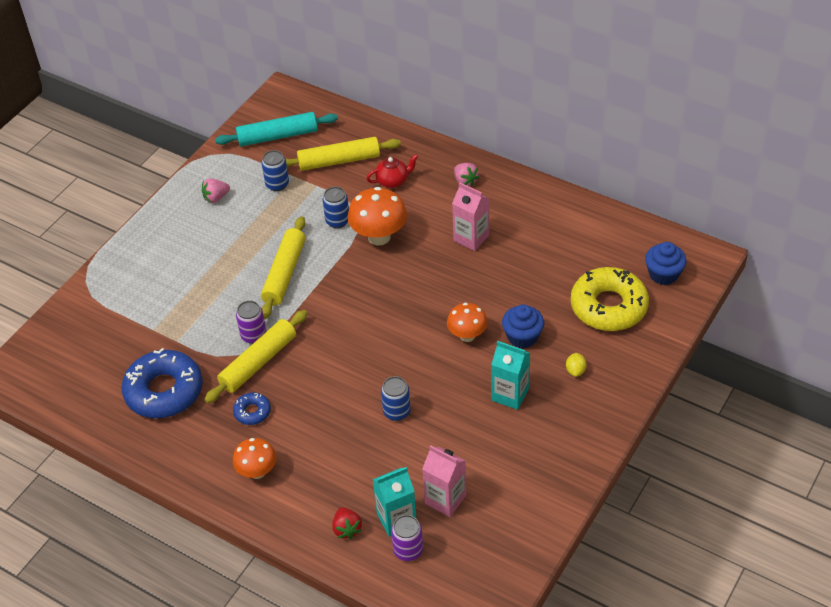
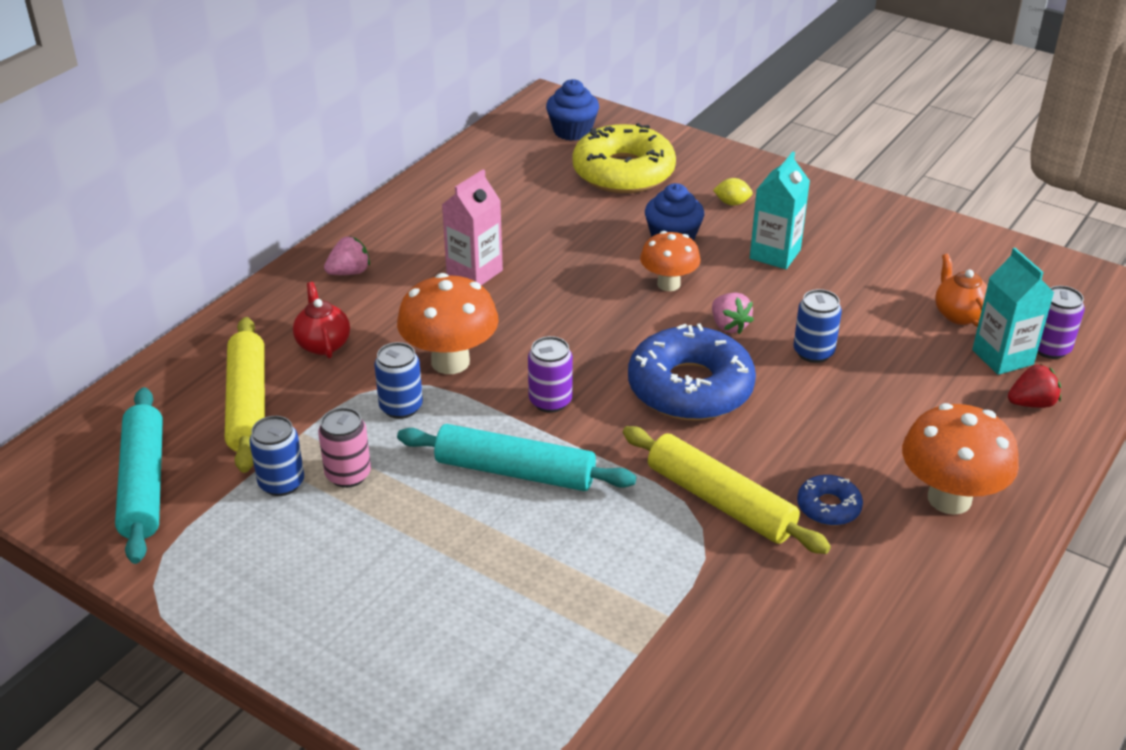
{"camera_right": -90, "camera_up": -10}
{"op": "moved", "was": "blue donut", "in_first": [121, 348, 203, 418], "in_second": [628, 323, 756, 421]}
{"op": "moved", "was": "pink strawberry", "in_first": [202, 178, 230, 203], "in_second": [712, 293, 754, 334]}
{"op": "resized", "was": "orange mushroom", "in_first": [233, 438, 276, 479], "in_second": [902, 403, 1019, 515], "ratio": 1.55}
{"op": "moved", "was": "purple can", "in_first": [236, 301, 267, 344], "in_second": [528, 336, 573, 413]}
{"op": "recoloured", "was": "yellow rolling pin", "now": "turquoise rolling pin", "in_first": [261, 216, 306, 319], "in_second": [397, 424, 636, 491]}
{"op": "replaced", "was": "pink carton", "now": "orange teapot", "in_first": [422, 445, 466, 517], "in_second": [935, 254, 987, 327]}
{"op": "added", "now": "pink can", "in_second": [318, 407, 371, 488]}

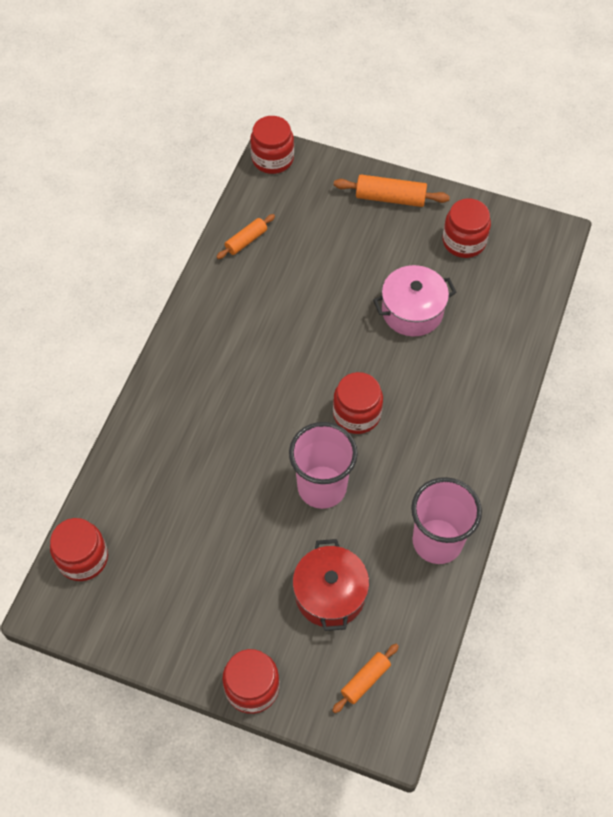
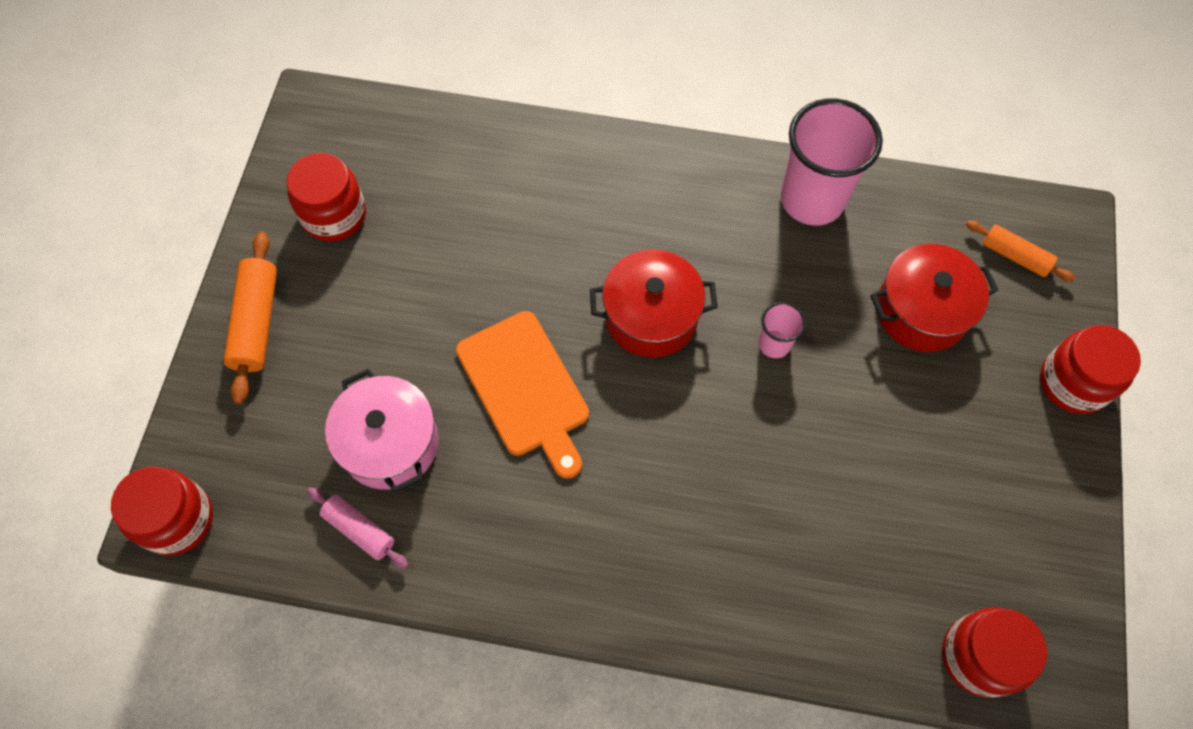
{"camera_right": -100, "camera_up": 5}
{"op": "recoloured", "was": "orange rolling pin", "now": "pink rolling pin", "in_first": [217, 214, 275, 259], "in_second": [307, 487, 408, 568]}
{"op": "resized", "was": "pink cup", "in_first": [289, 422, 358, 509], "in_second": [759, 302, 806, 358], "ratio": 0.47}
{"op": "replaced", "was": "red jar", "now": "red pot", "in_first": [333, 372, 383, 434], "in_second": [590, 249, 718, 358]}
{"op": "moved", "was": "pink pot", "in_first": [373, 265, 456, 336], "in_second": [325, 369, 439, 493]}
{"op": "added", "now": "orange cutting board", "in_second": [456, 311, 589, 479]}

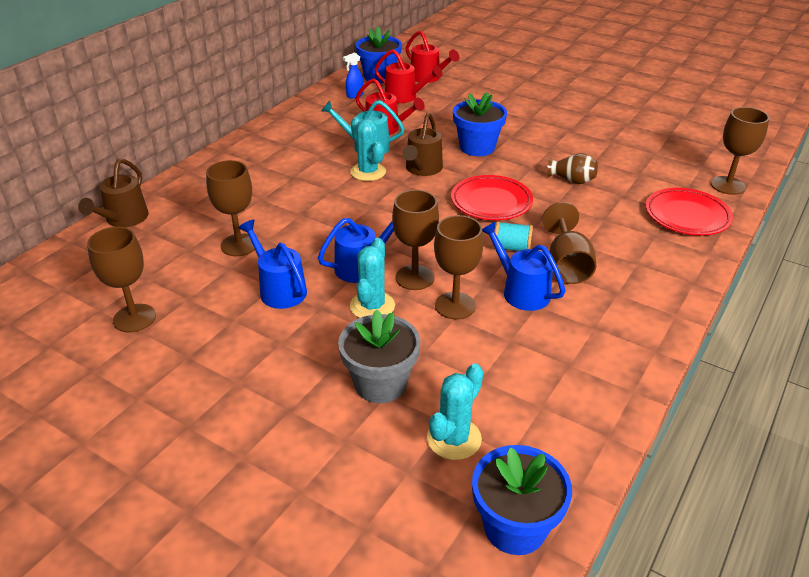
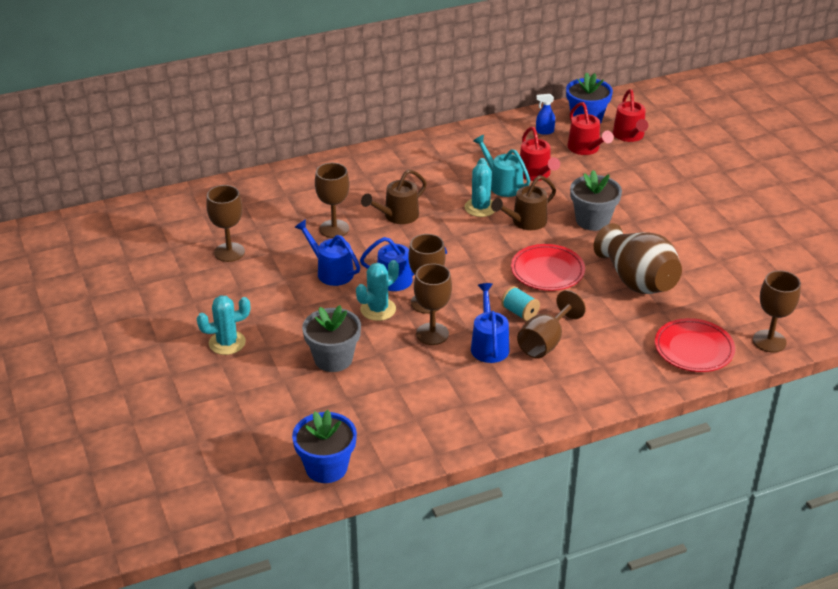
{"camera_right": 35, "camera_up": 0}
{"op": "moved", "was": "brown watering can", "in_first": [78, 159, 149, 227], "in_second": [361, 169, 427, 224]}
{"op": "turned", "was": "blue watering can", "in_first": [238, 220, 307, 309], "in_second": [294, 219, 360, 286], "clockwise": -45}
{"op": "moved", "was": "turquoise cactus", "in_first": [427, 363, 483, 460], "in_second": [197, 296, 250, 355]}
{"op": "recoloured", "was": "blue flower pot", "now": "grey flower pot", "in_first": [453, 92, 507, 156], "in_second": [570, 170, 622, 231]}
{"op": "resized", "was": "brown vase", "in_first": [547, 153, 598, 184], "in_second": [594, 223, 682, 294], "ratio": 2.11}

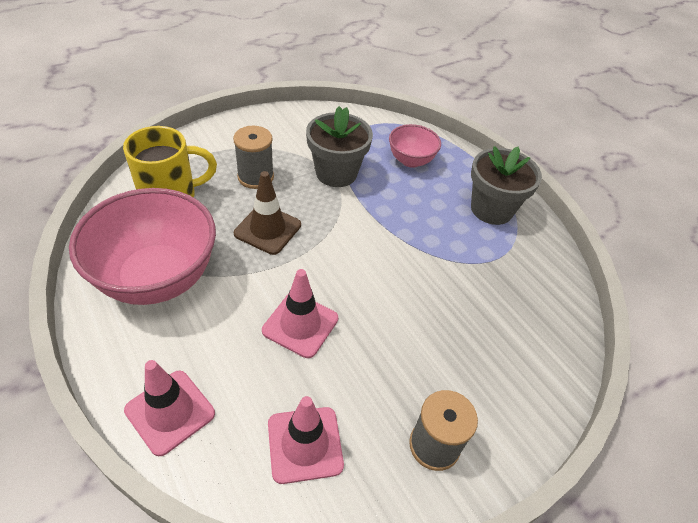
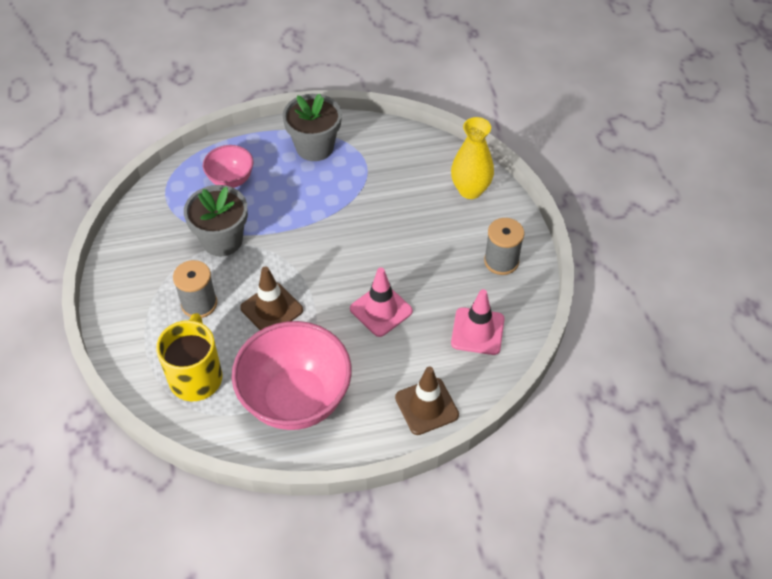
{"camera_right": -65, "camera_up": 5}
{"op": "recoloured", "was": "pink traffic cone", "now": "brown traffic cone", "in_first": [124, 360, 215, 456], "in_second": [395, 367, 459, 435]}
{"op": "added", "now": "yellow vase", "in_second": [451, 117, 494, 199]}

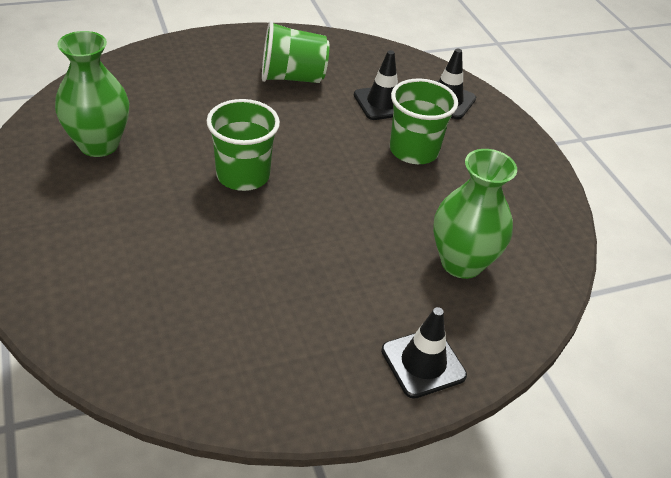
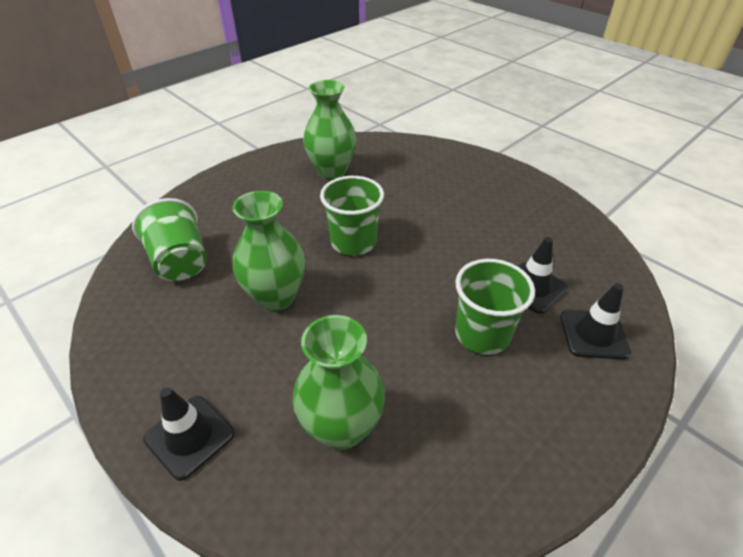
{"camera_right": 70, "camera_up": 0}
{"op": "moved", "was": "green cup", "in_first": [262, 20, 329, 83], "in_second": [132, 198, 207, 281]}
{"op": "added", "now": "green vase", "in_second": [232, 191, 306, 311]}

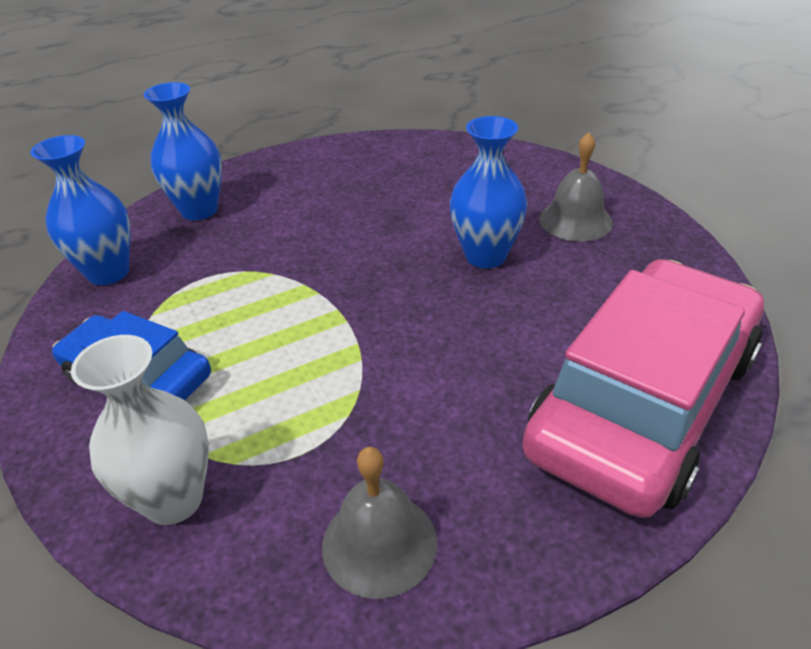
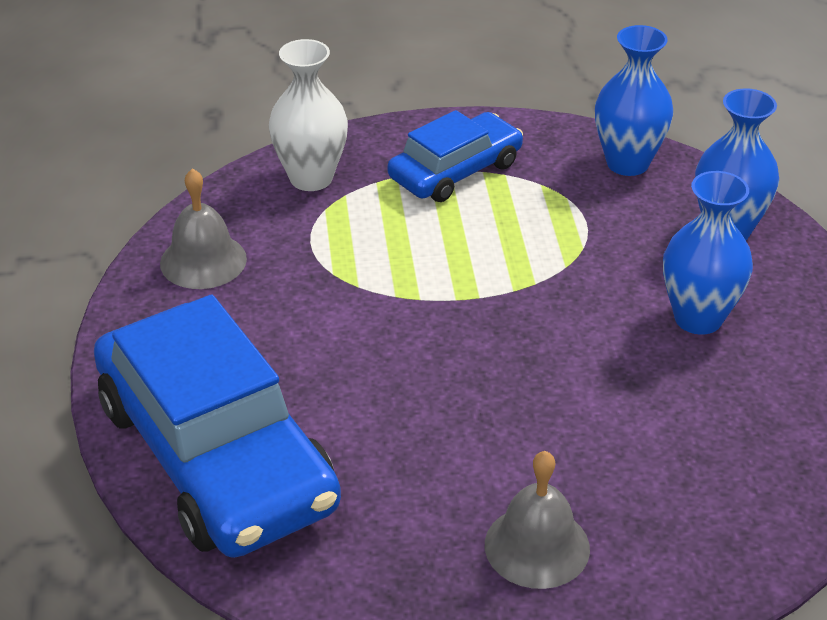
{"camera_right": 110, "camera_up": 0}
{"op": "moved", "was": "blue vase", "in_first": [450, 116, 528, 268], "in_second": [663, 171, 753, 335]}
{"op": "recoloured", "was": "pink car", "now": "blue car", "in_first": [522, 259, 764, 518], "in_second": [94, 295, 341, 558]}

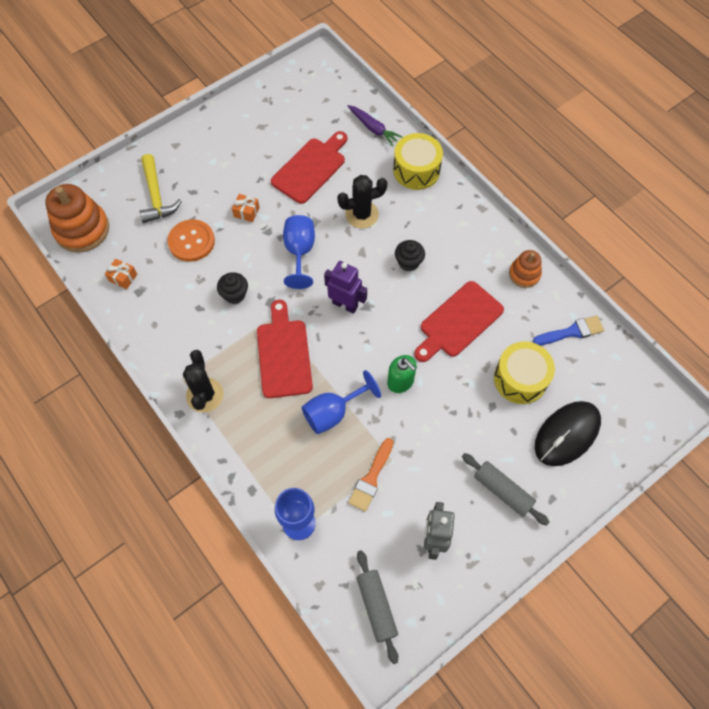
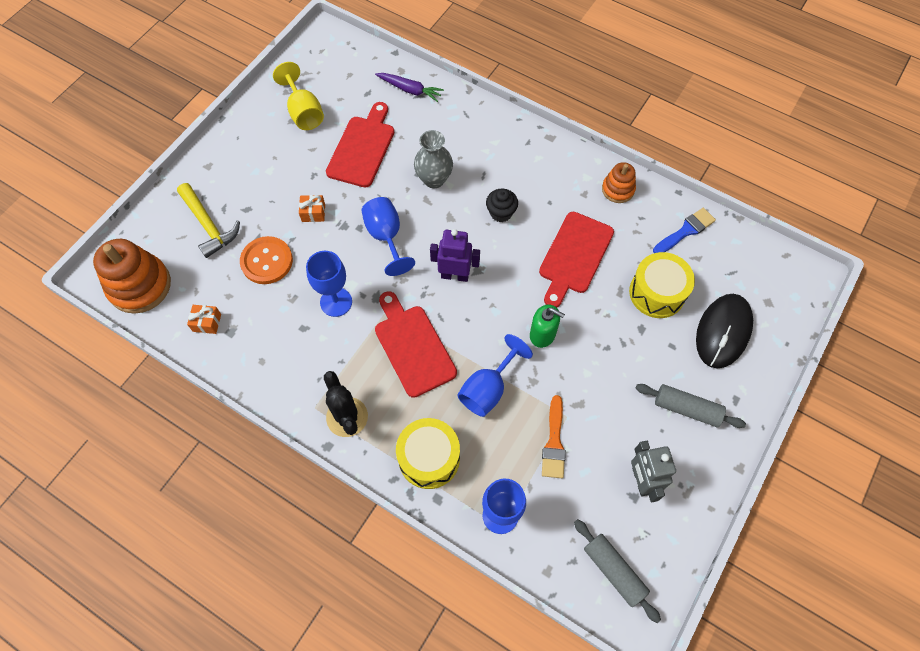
{"camera_right": -20, "camera_up": 0}
{"op": "replaced", "was": "black cupcake", "now": "blue goblet", "in_first": [217, 272, 248, 304], "in_second": [306, 251, 352, 317]}
{"op": "replaced", "was": "black cactus", "now": "grey vase", "in_first": [337, 175, 387, 228], "in_second": [414, 130, 453, 188]}
{"op": "moved", "was": "yellow drum", "in_first": [393, 133, 443, 190], "in_second": [396, 418, 460, 489]}
{"op": "added", "now": "yellow goblet", "in_second": [273, 62, 324, 130]}

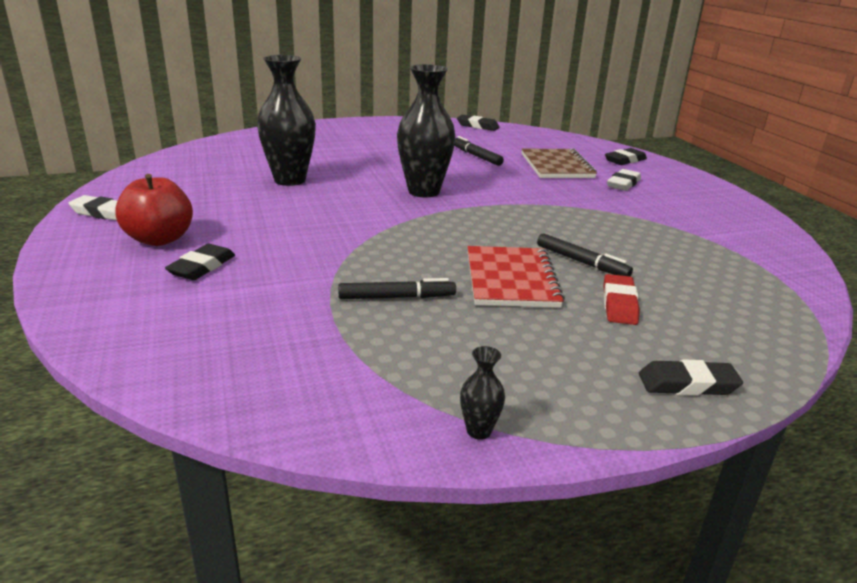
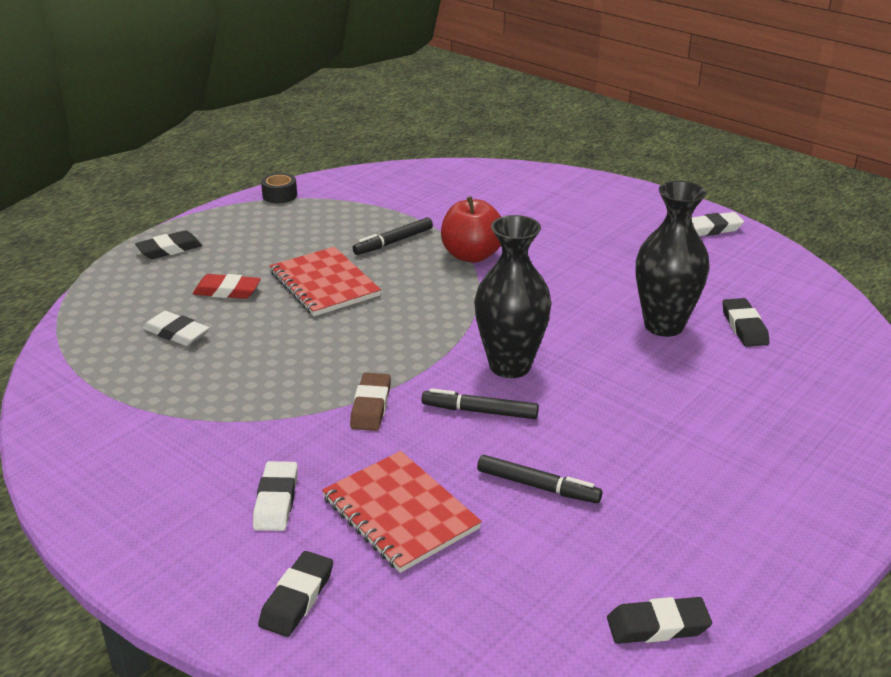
{"camera_right": 150, "camera_up": 5}
{"op": "moved", "was": "red apple", "in_first": [115, 174, 193, 246], "in_second": [441, 196, 501, 263]}
{"op": "moved", "was": "black eraser", "in_first": [165, 244, 235, 280], "in_second": [722, 298, 769, 347]}
{"op": "replaced", "was": "black vase", "now": "black tape", "in_first": [460, 346, 505, 440], "in_second": [261, 173, 297, 203]}
{"op": "recoloured", "was": "brown notebook", "now": "red notebook", "in_first": [521, 148, 597, 178], "in_second": [322, 451, 482, 573]}
{"op": "moved", "was": "black marker", "in_first": [537, 234, 633, 276], "in_second": [422, 388, 539, 419]}
{"op": "turned", "was": "red eraser", "in_first": [603, 274, 640, 325], "in_second": [193, 274, 261, 299], "clockwise": -60}
{"op": "added", "now": "white eraser", "in_second": [143, 311, 209, 346]}
{"op": "added", "now": "brown eraser", "in_second": [350, 373, 391, 431]}

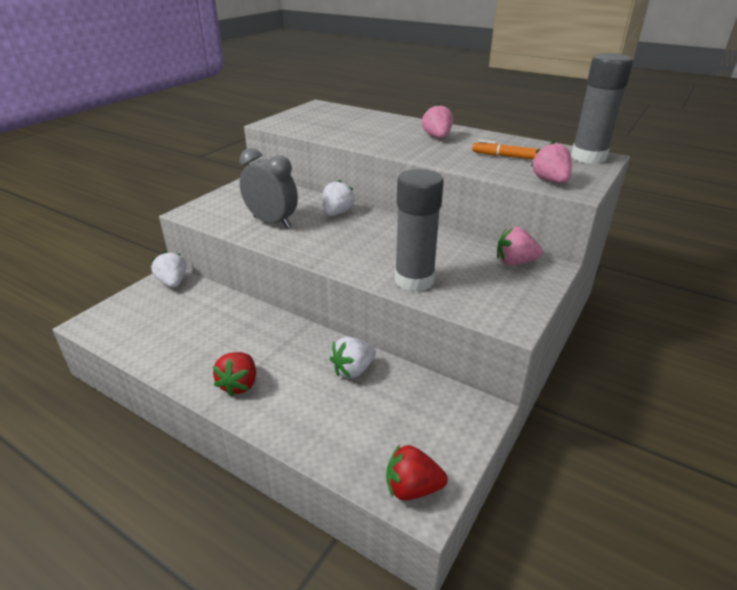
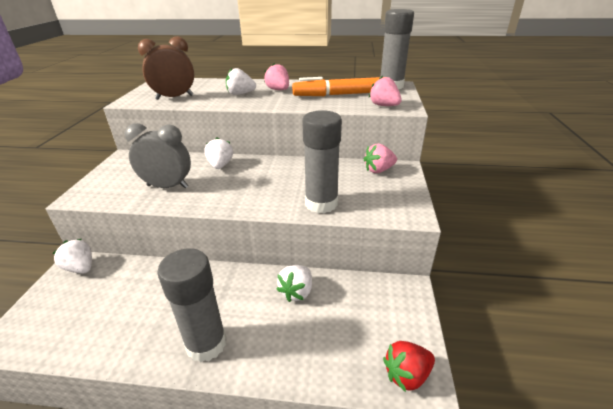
{"camera_right": -25, "camera_up": 0}
{"op": "replaced", "was": "red strawberry", "now": "grey glue stick", "in_first": [213, 352, 256, 396], "in_second": [157, 248, 226, 362]}
{"op": "resized", "was": "orange marker", "in_first": [472, 140, 538, 160], "in_second": [292, 77, 380, 96], "ratio": 1.77}
{"op": "added", "now": "brown clock", "in_second": [138, 36, 194, 100]}
{"op": "added", "now": "white strawberry", "in_second": [226, 68, 256, 95]}

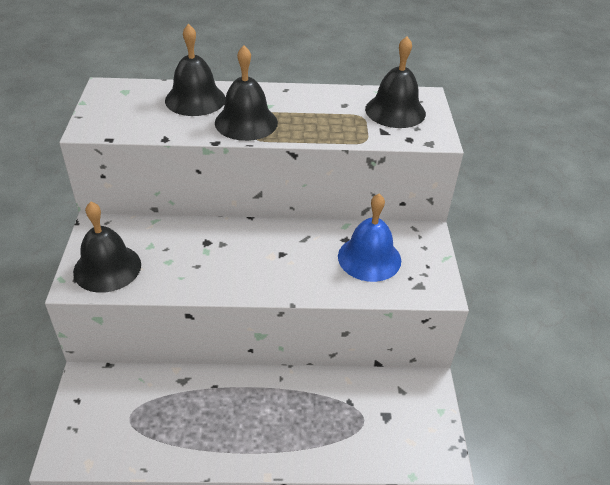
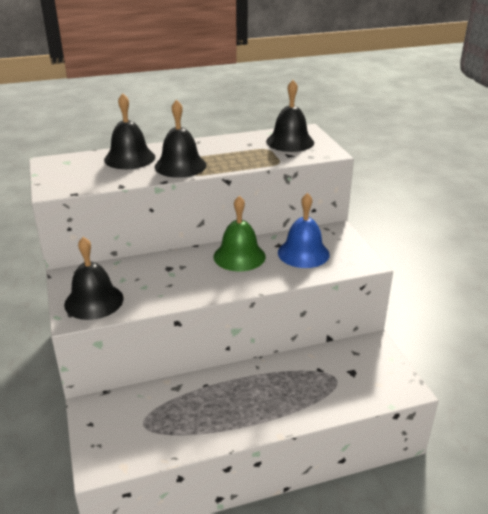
{"camera_right": -15, "camera_up": -10}
{"op": "added", "now": "green bell", "in_second": [214, 196, 266, 271]}

